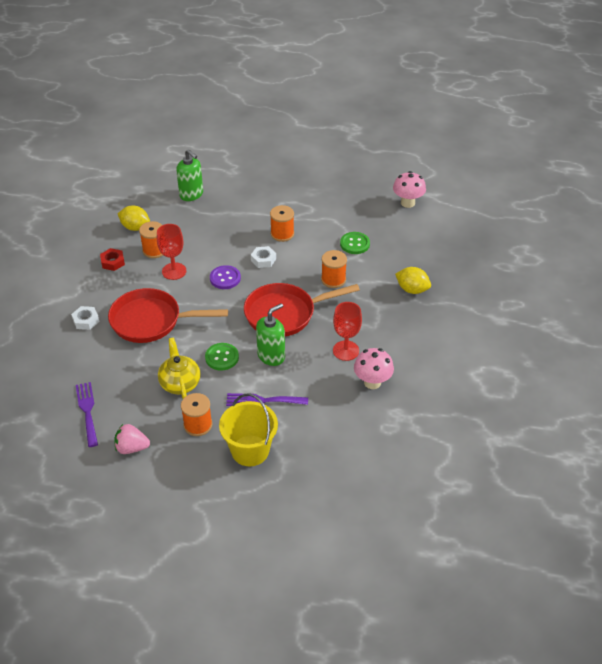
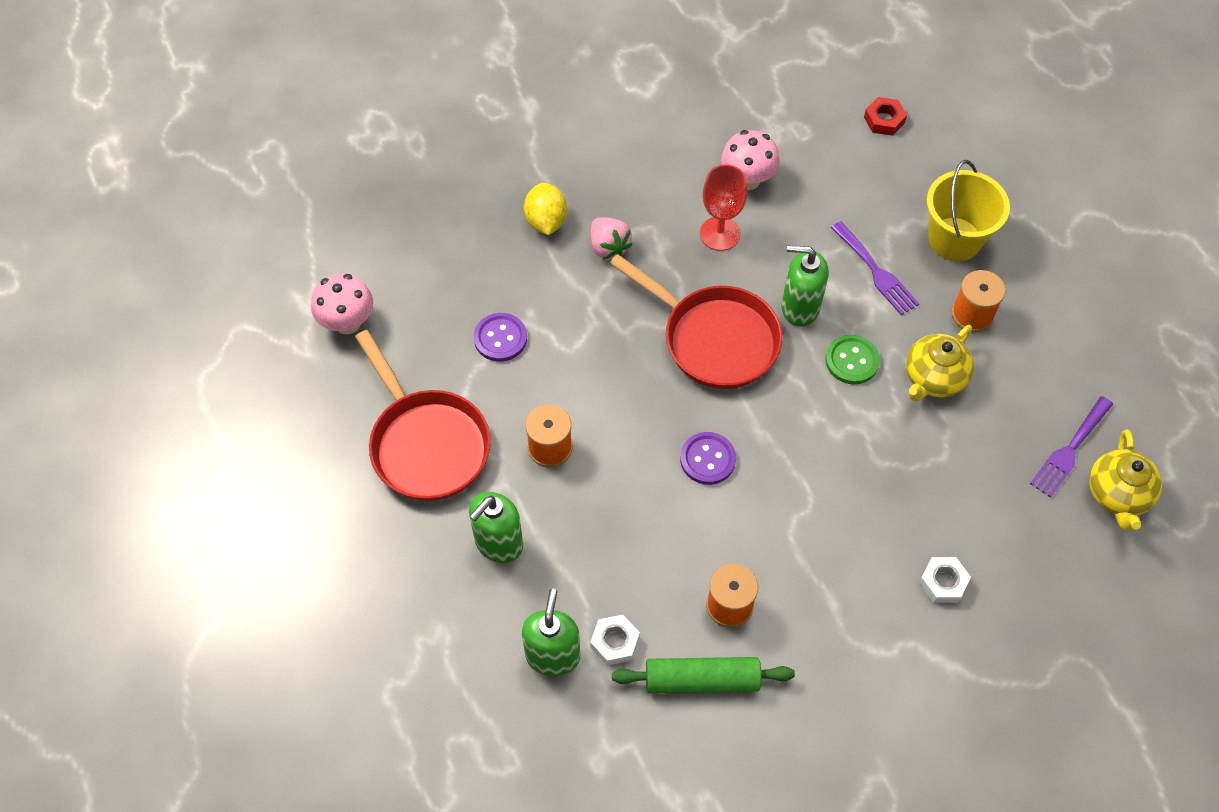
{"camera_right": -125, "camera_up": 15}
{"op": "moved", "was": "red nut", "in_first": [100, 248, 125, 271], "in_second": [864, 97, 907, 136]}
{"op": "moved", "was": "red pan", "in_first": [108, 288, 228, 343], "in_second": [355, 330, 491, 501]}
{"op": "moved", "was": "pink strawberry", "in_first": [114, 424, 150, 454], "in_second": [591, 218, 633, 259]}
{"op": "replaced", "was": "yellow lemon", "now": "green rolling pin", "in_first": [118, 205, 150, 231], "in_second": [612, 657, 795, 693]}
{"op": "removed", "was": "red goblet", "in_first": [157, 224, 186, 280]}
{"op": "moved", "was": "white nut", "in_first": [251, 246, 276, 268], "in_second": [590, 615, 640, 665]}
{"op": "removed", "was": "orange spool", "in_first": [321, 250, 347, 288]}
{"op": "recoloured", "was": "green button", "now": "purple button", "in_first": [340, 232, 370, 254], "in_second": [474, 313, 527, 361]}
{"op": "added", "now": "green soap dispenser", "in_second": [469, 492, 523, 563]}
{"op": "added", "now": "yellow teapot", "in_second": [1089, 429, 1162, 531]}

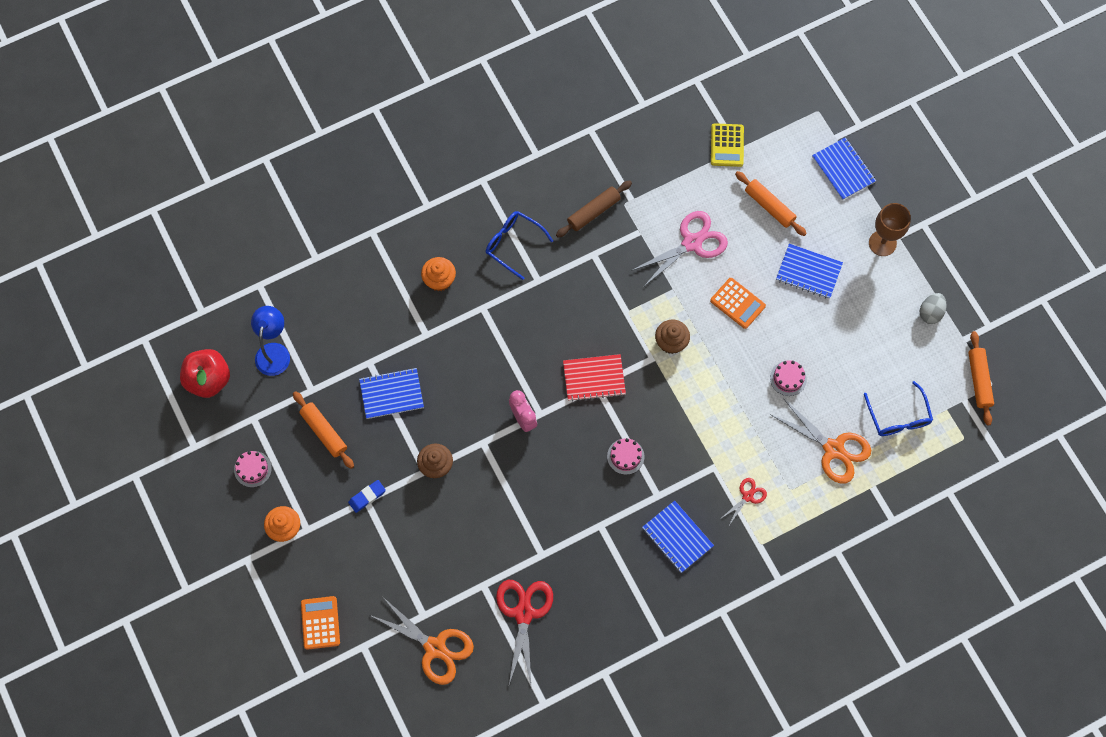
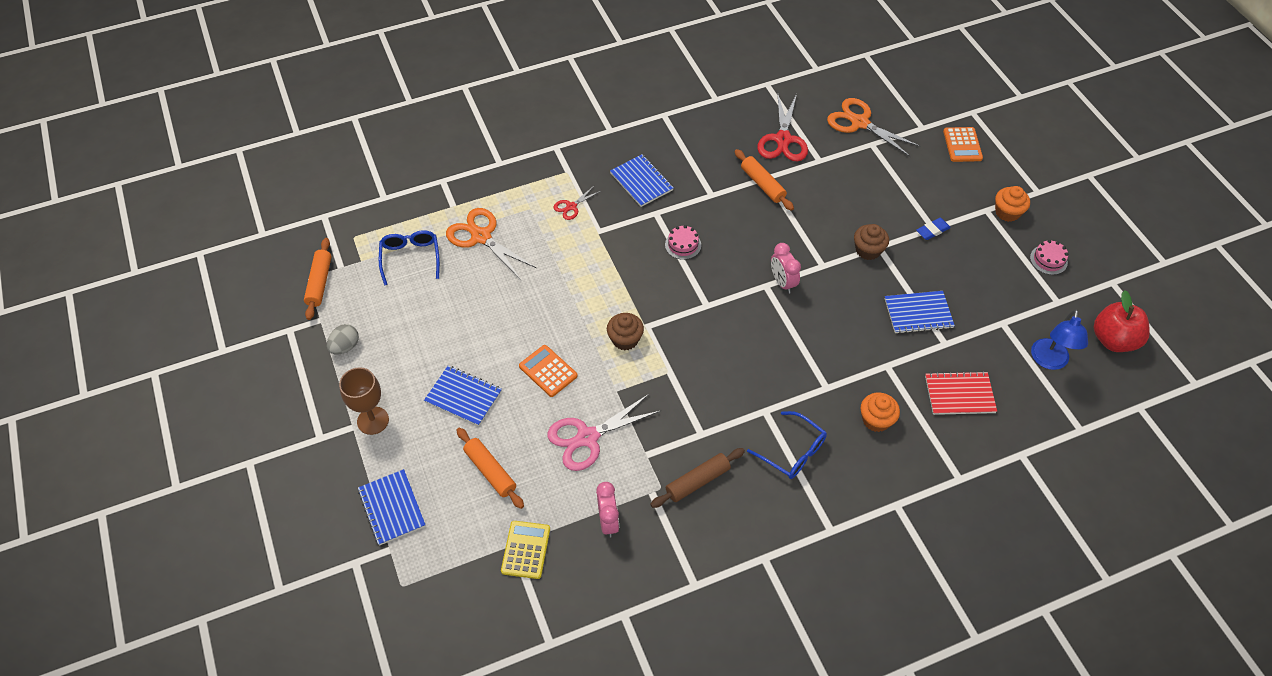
{"camera_right": -175, "camera_up": -15}
{"op": "moved", "was": "orange rolling pin", "in_first": [293, 391, 354, 469], "in_second": [735, 149, 794, 211]}
{"op": "moved", "was": "red notebook", "in_first": [563, 354, 626, 402], "in_second": [925, 371, 997, 415]}
{"op": "removed", "was": "pink cake", "in_first": [770, 360, 807, 396]}
{"op": "added", "now": "pink clock", "in_second": [596, 482, 619, 538]}

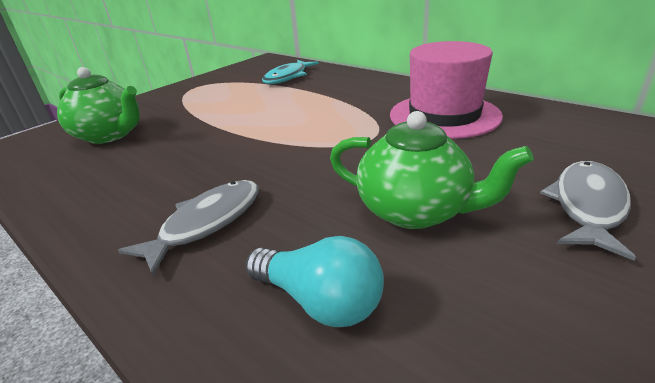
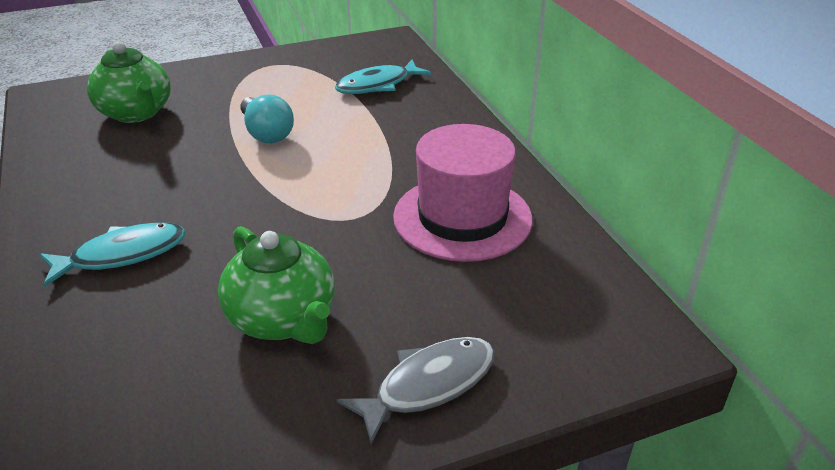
{"camera_right": 25, "camera_up": 5}
{"op": "recoloured", "was": "grey fish", "now": "turquoise fish", "in_first": [118, 180, 259, 276], "in_second": [39, 222, 186, 287]}
{"op": "moved", "was": "turquoise light bulb", "in_first": [245, 236, 384, 327], "in_second": [240, 94, 294, 144]}

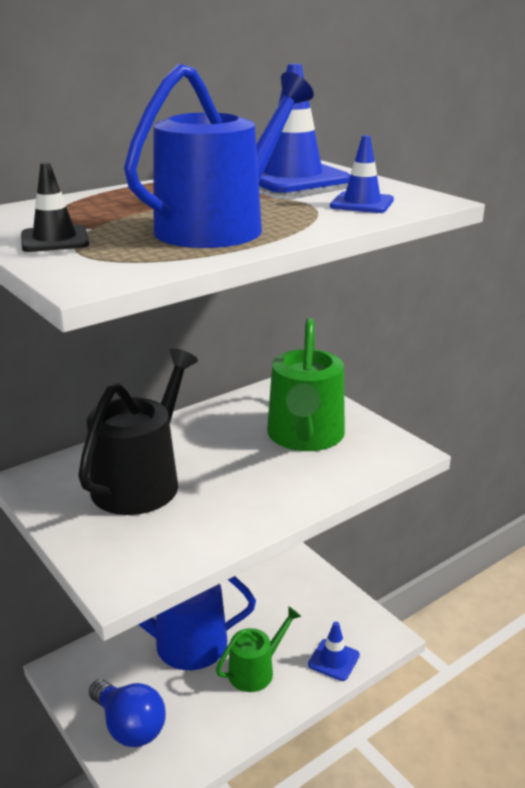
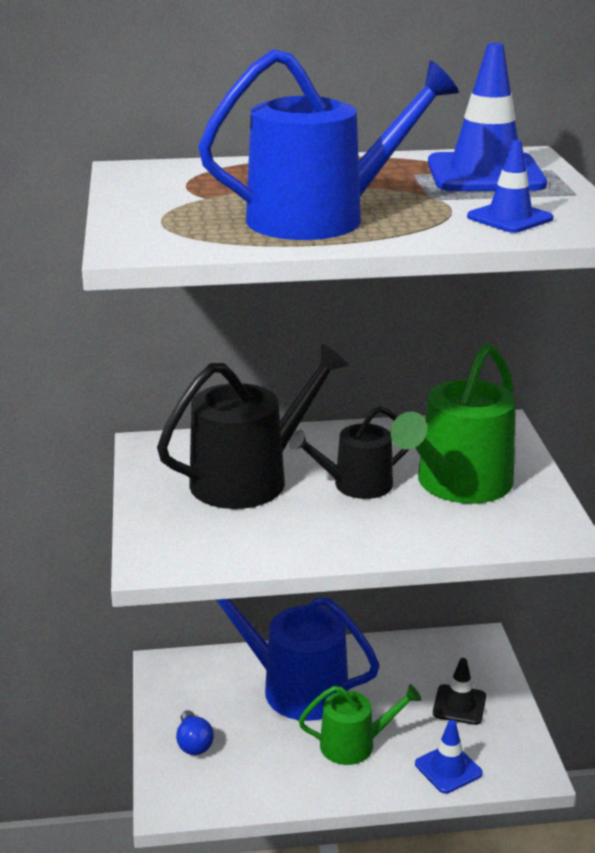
{"camera_right": 30, "camera_up": 0}
{"op": "moved", "was": "black traffic cone", "in_first": [21, 162, 89, 252], "in_second": [433, 658, 486, 725]}
{"op": "resized", "was": "blue light bulb", "in_first": [89, 679, 166, 747], "in_second": [176, 710, 214, 755], "ratio": 0.58}
{"op": "added", "now": "black watering can", "in_second": [289, 406, 409, 499]}

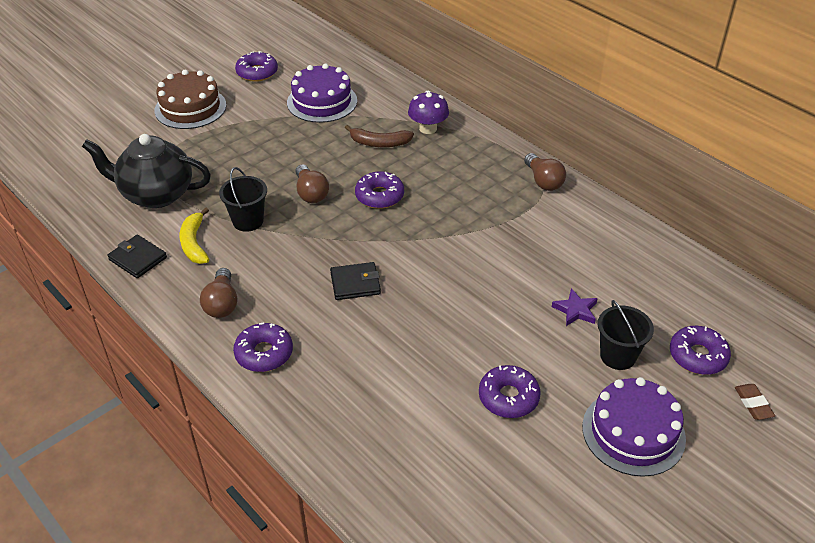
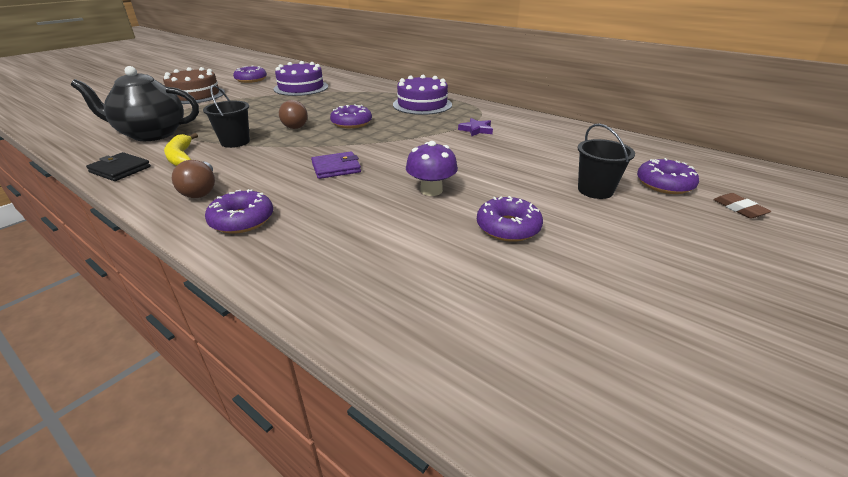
{"camera_right": -10, "camera_up": -10}
{"op": "recoloured", "was": "black wallet", "now": "purple wallet", "in_first": [330, 262, 381, 300], "in_second": [311, 151, 361, 179]}
{"op": "removed", "was": "brown banana", "in_first": [345, 125, 414, 147]}
{"op": "moved", "was": "purple mushroom", "in_first": [408, 91, 449, 134], "in_second": [406, 141, 458, 196]}
{"op": "removed", "was": "brown light bulb", "in_first": [524, 153, 566, 191]}
{"op": "moved", "was": "purple star", "in_first": [552, 288, 598, 326], "in_second": [458, 118, 493, 136]}
{"op": "moved", "was": "purple cake", "in_first": [582, 377, 686, 477], "in_second": [393, 75, 452, 115]}

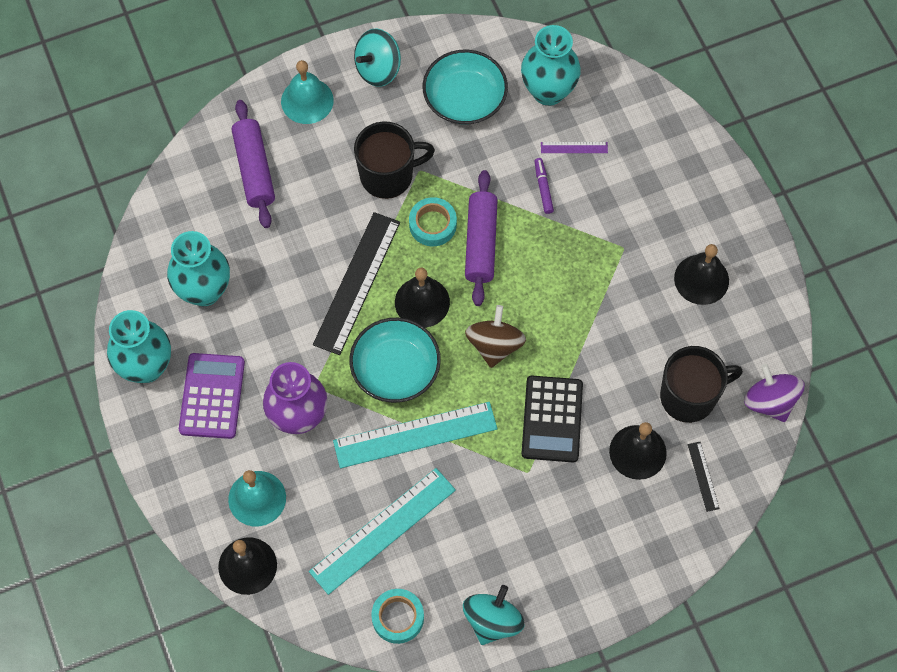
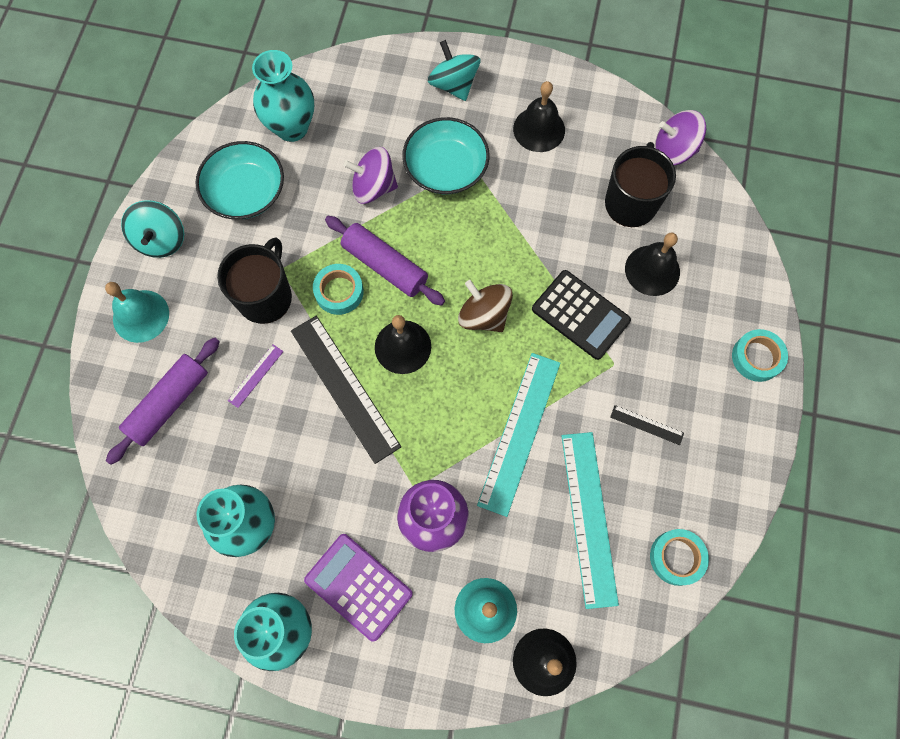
{"camera_right": -55, "camera_up": 5}
{"op": "turned", "was": "purple rolling pin", "in_first": [232, 100, 275, 228], "in_second": [106, 338, 220, 465], "clockwise": -75}
{"op": "moved", "was": "turquoise bowl", "in_first": [349, 318, 441, 403], "in_second": [402, 117, 490, 194]}
{"op": "moved", "was": "turquoise spinning top", "in_first": [463, 585, 525, 645], "in_second": [428, 40, 480, 101]}
{"op": "replaced", "was": "purple marker", "now": "purple spinning top", "in_first": [535, 158, 554, 214], "in_second": [344, 147, 398, 204]}
{"op": "moved", "was": "purple ruler", "in_first": [541, 142, 608, 153], "in_second": [228, 344, 283, 408]}
{"op": "moved", "was": "black ruler", "in_first": [688, 442, 720, 512], "in_second": [610, 405, 684, 445]}
{"op": "added", "now": "turquoise tape", "in_second": [732, 329, 788, 382]}

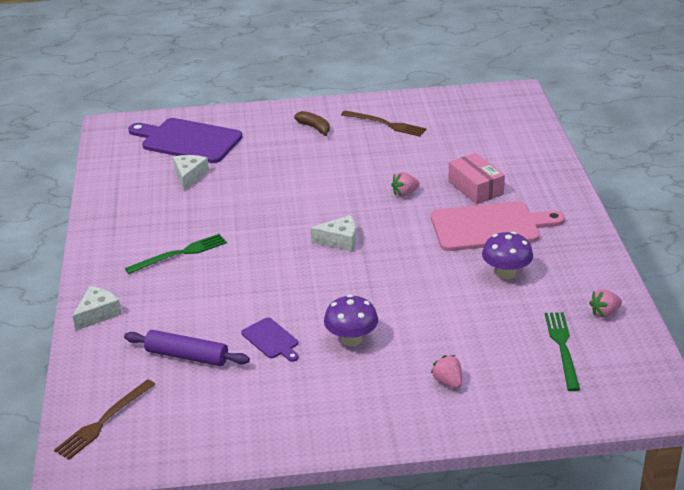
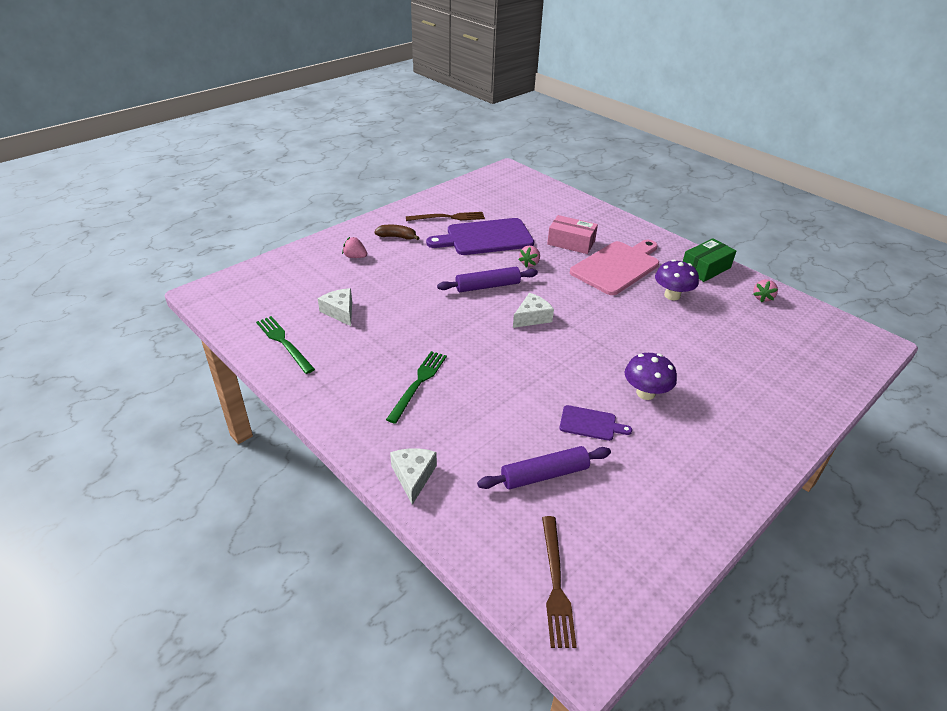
{"camera_right": -40, "camera_up": 5}
{"op": "moved", "was": "purple cutting board", "in_first": [128, 118, 242, 163], "in_second": [426, 218, 534, 255]}
{"op": "moved", "was": "pink strawberry", "in_first": [431, 355, 462, 389], "in_second": [342, 237, 367, 258]}
{"op": "moved", "was": "green fork", "in_first": [545, 312, 580, 391], "in_second": [256, 316, 315, 374]}
{"op": "added", "now": "purple rolling pin", "in_second": [437, 267, 538, 292]}
{"op": "added", "now": "green box", "in_second": [683, 238, 736, 282]}

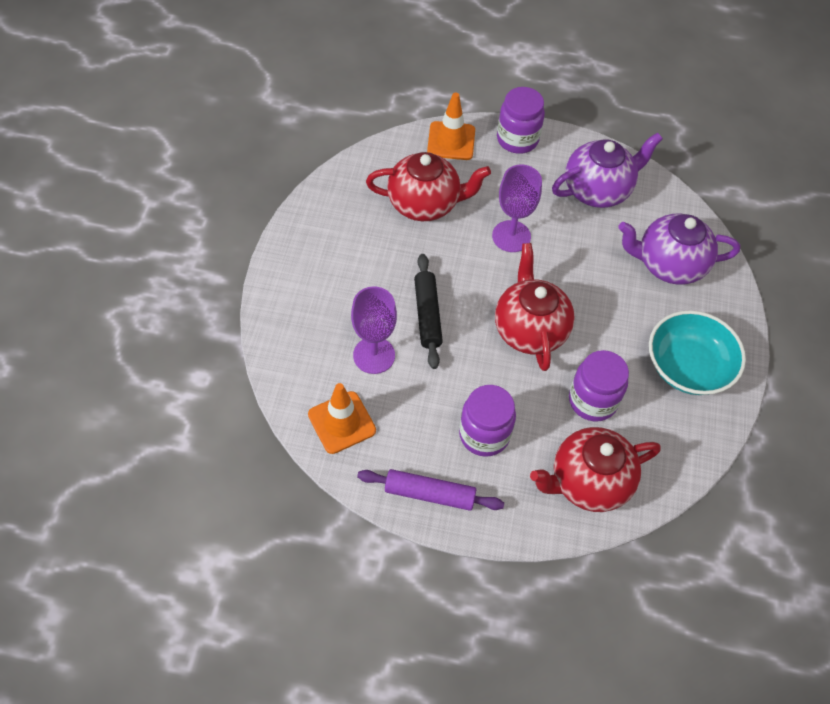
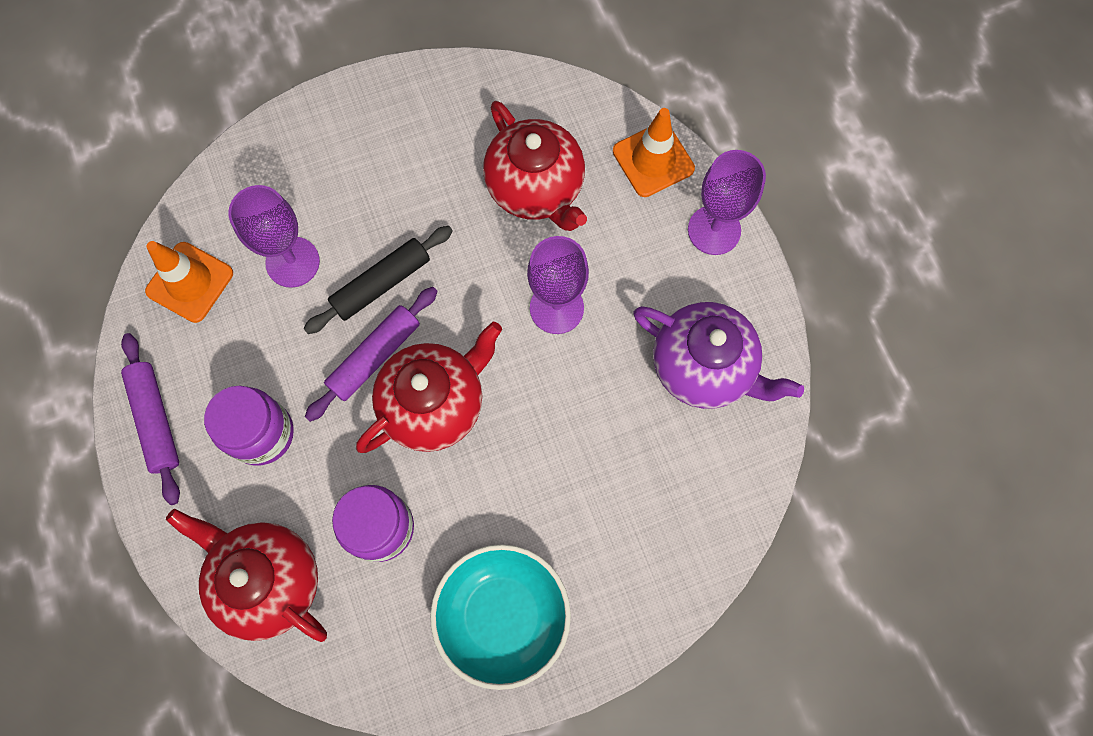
{"camera_right": 60, "camera_up": 15}
{"op": "replaced", "was": "purple jar", "now": "purple goblet", "in_first": [497, 87, 545, 154], "in_second": [688, 150, 766, 255]}
{"op": "removed", "was": "purple teapot", "in_first": [618, 214, 740, 285]}
{"op": "added", "now": "purple rolling pin", "in_second": [305, 287, 438, 422]}

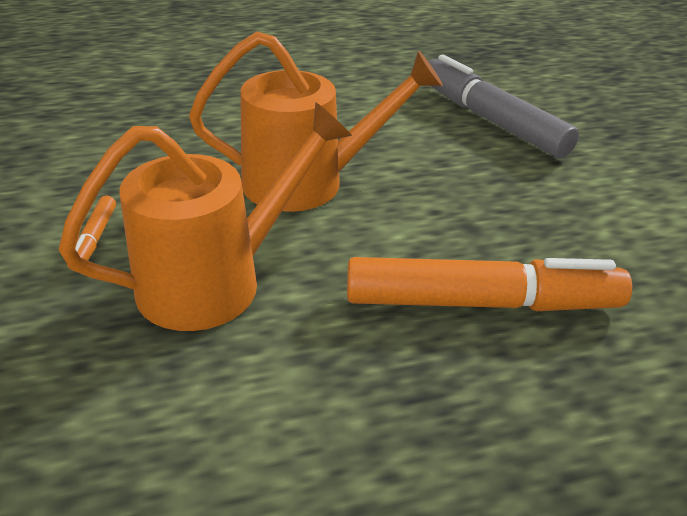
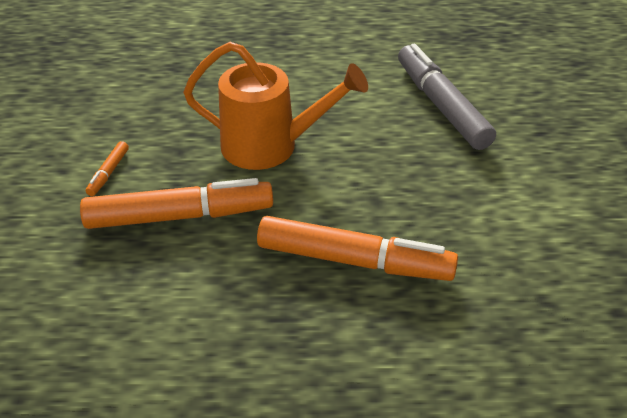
{"camera_right": 15, "camera_up": 5}
{"op": "replaced", "was": "orange watering can", "now": "orange marker", "in_first": [59, 102, 352, 331], "in_second": [80, 178, 273, 229]}

